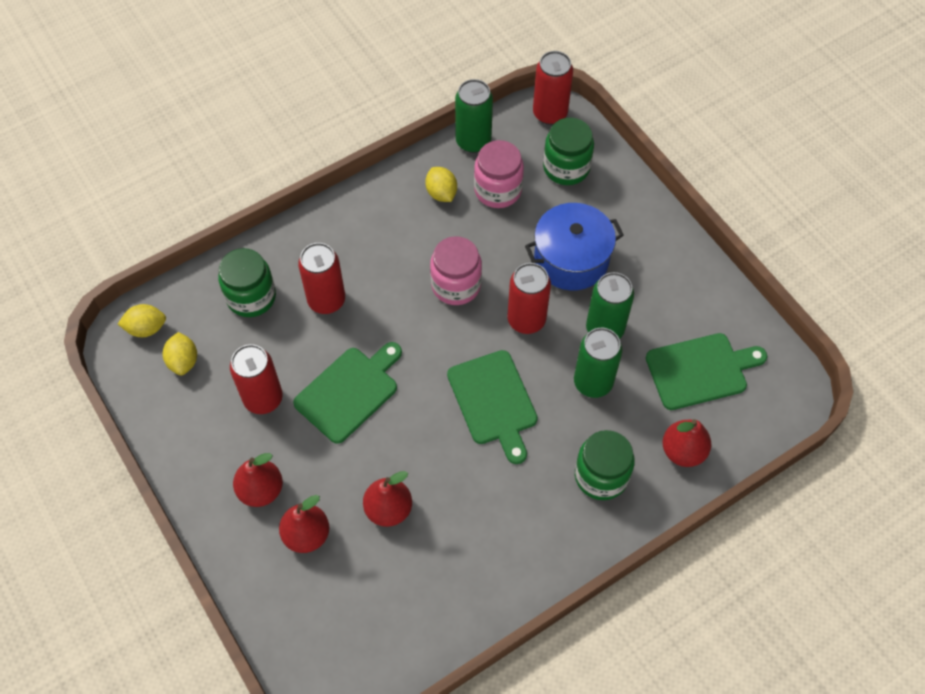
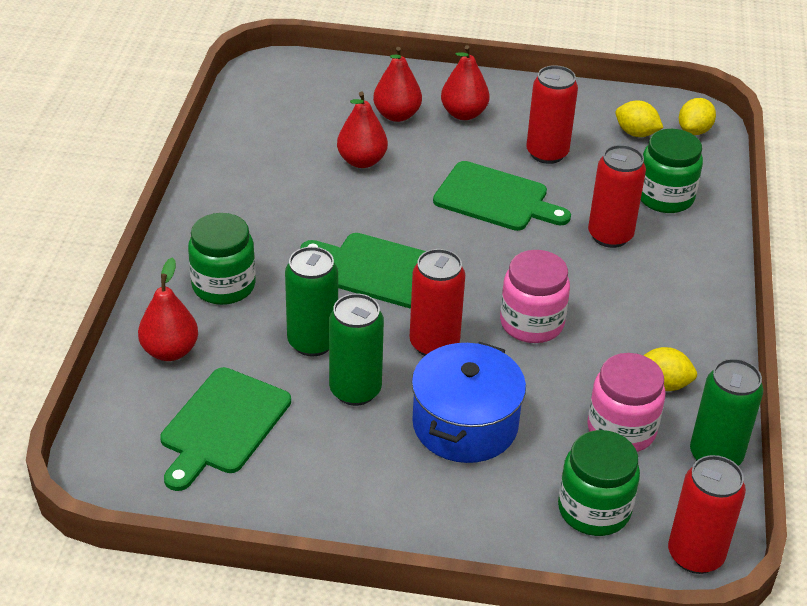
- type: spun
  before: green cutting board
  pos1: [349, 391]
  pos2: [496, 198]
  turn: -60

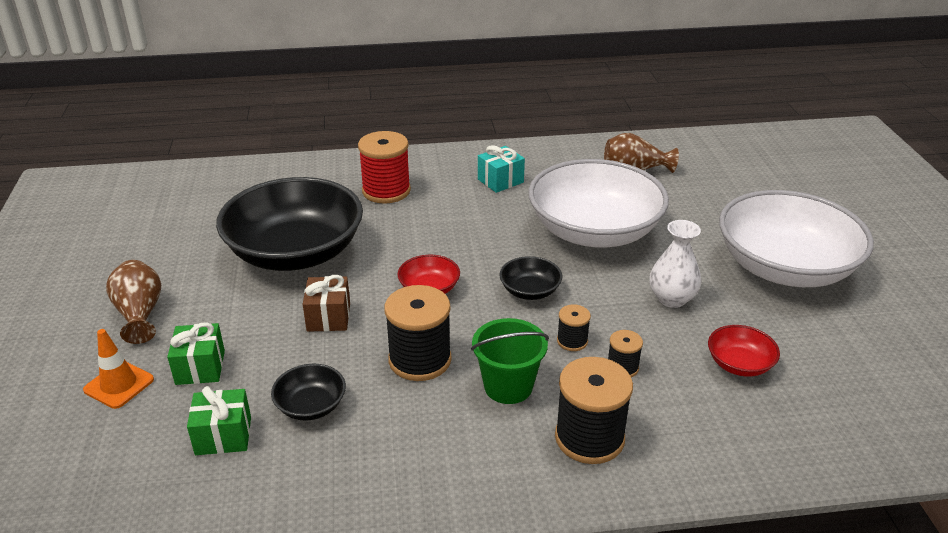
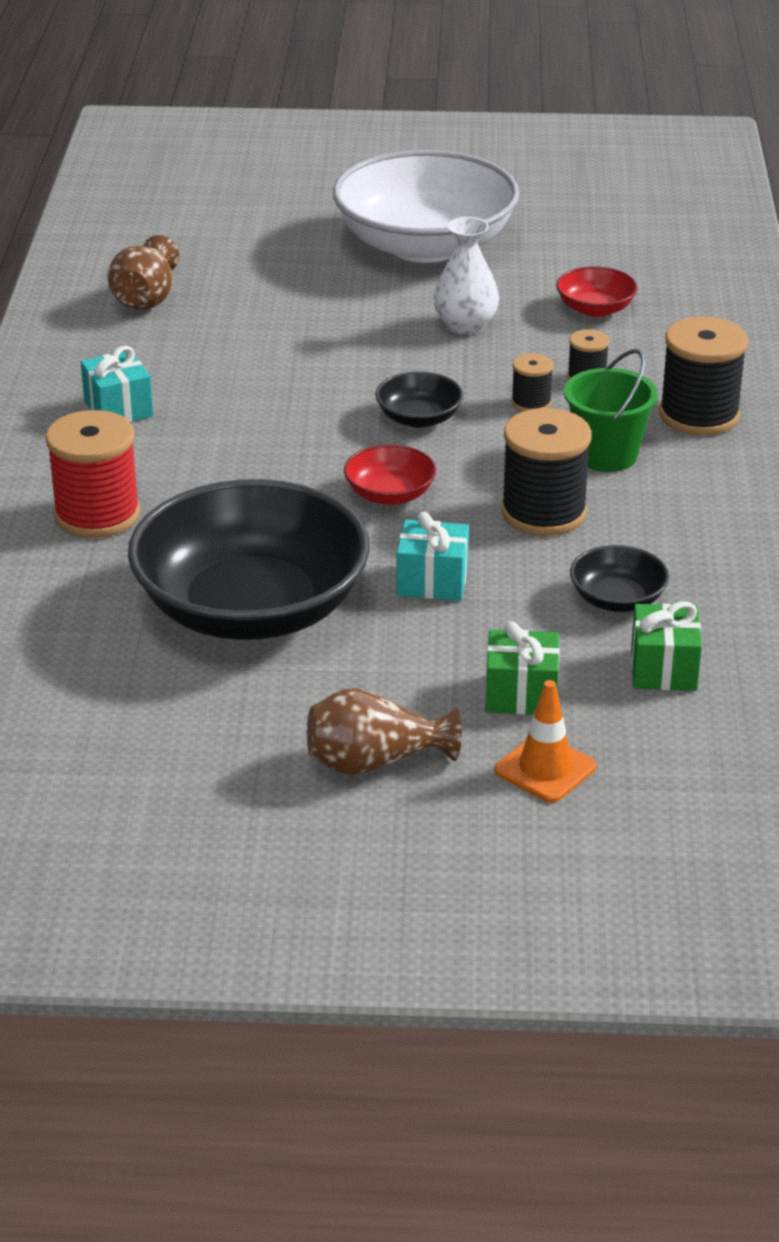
- type: colour
  before: brown gift
  after: turquoise gift
  pos1: [328, 317]
  pos2: [432, 581]
- type: missing
  before: white bowl
  pos1: [594, 231]

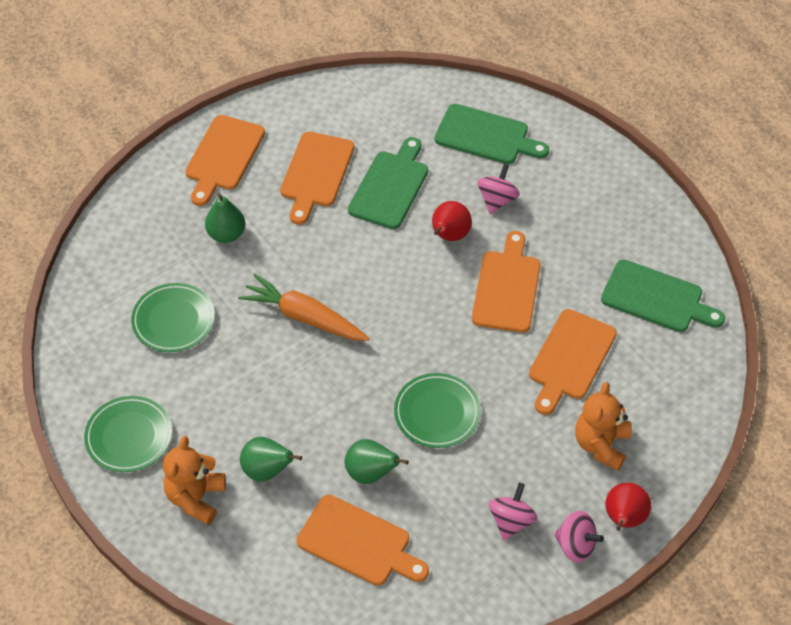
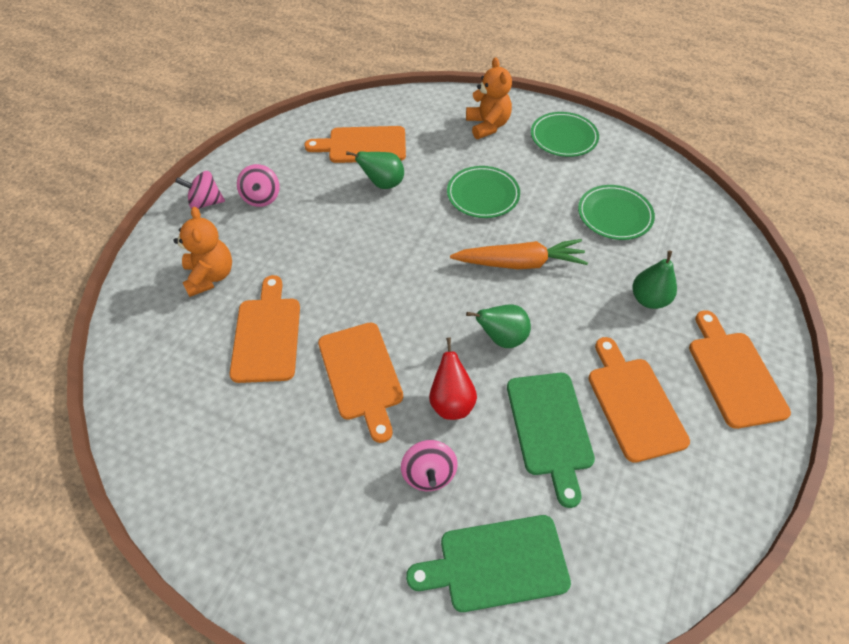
- type: relocated
  before: green pear
  pos1: [267, 471]
  pos2: [502, 338]
- type: relocated
  before: green plate
  pos1: [437, 413]
  pos2: [483, 195]
- type: missing
  before: green cutting board
  pos1: [657, 298]
- type: missing
  before: red pear
  pos1: [624, 519]

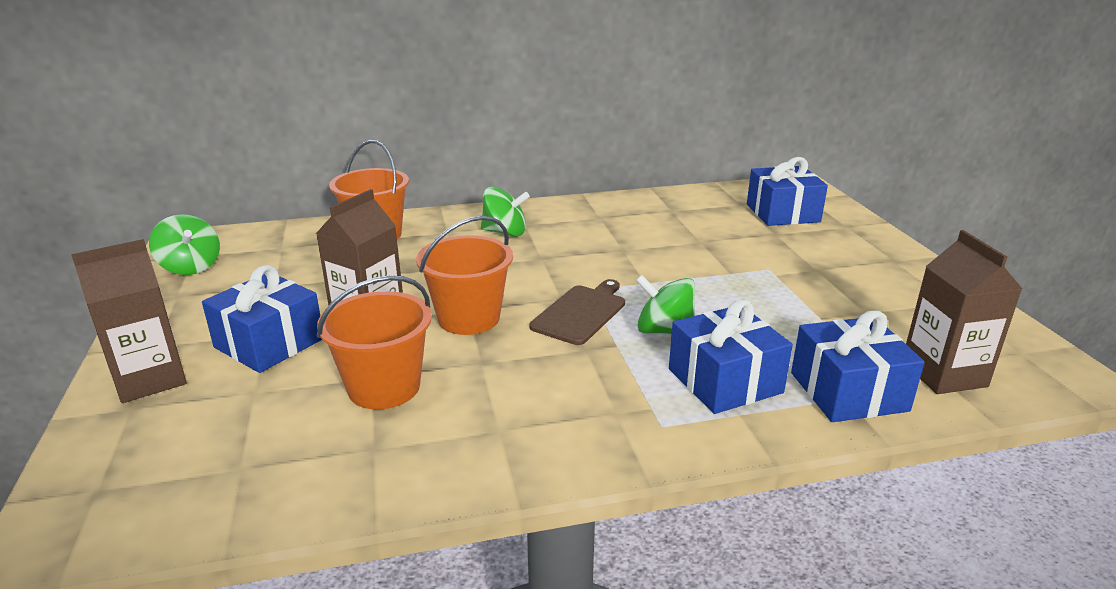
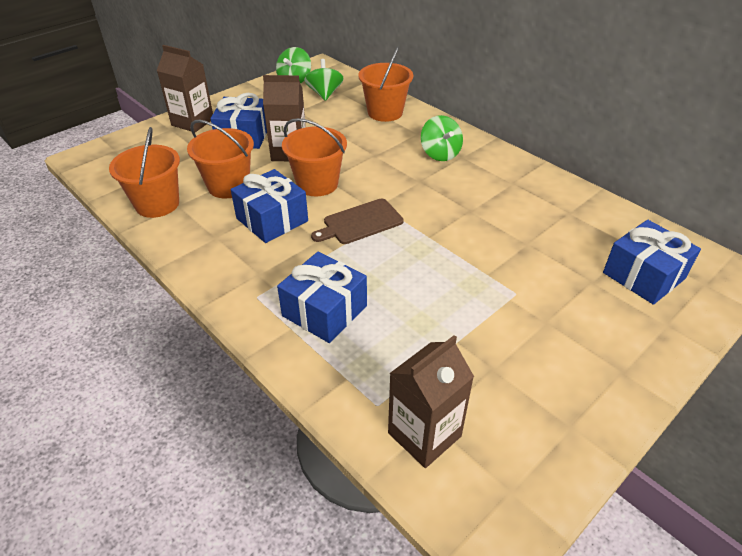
- type: spun
  before: brown cutting board
  pos1: [581, 313]
  pos2: [360, 222]
  turn: 150
- type: relocated
  before: green spinning top
  pos1: [664, 330]
  pos2: [324, 94]
- type: relocated
  before: blue gift
  pos1: [848, 392]
  pos2: [272, 220]
- type: appeared
  after: orange bucket
  pos2: [157, 204]

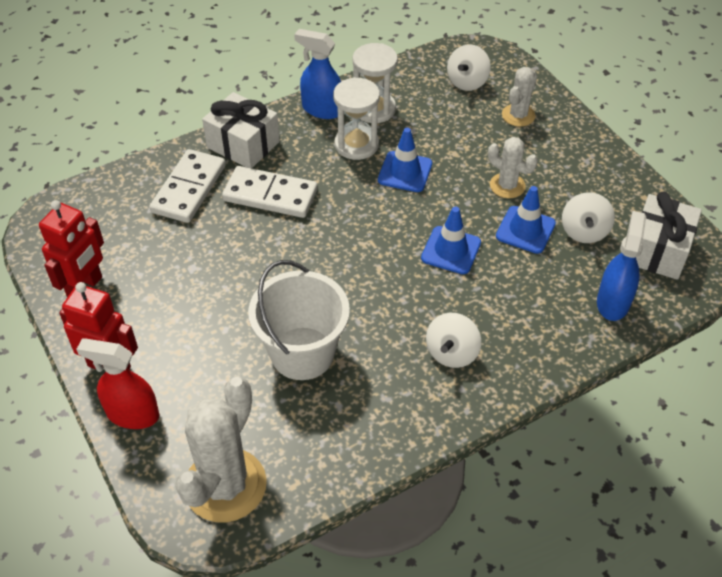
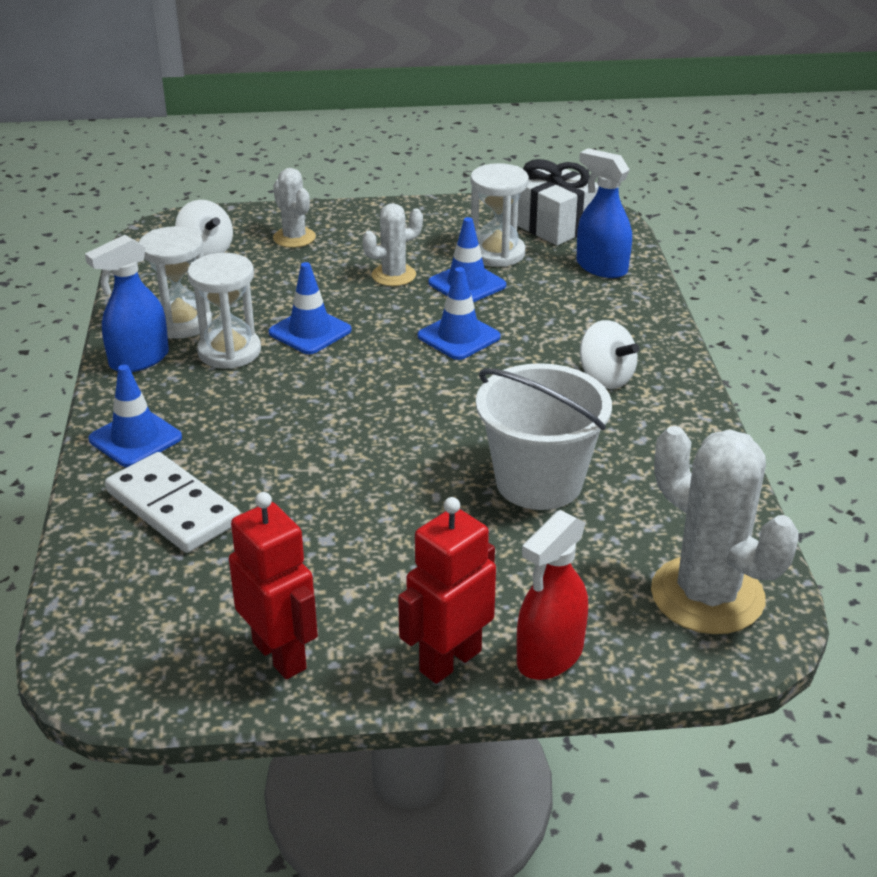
- type: exchanged
  before: white gift
  after: blue traffic cone
  pos1: [243, 144]
  pos2: [135, 438]
- type: missing
  before: white domino
  pos1: [270, 195]
- type: exchanged
  before: white spinning top
  after: white hourglass
  pos1: [584, 231]
  pos2: [497, 253]

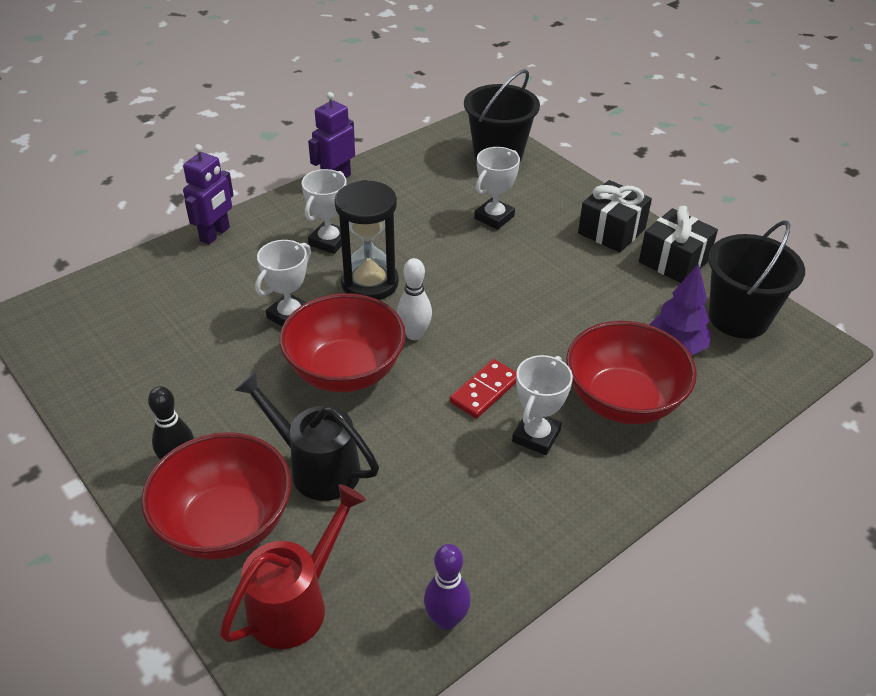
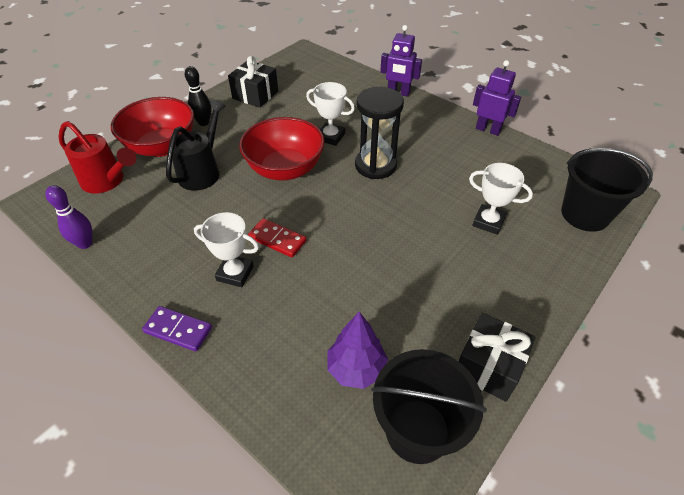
- type: missing
  before: white trophy
  pos1: [329, 241]
- type: missing
  before: white bowling pin
  pos1: [414, 334]
- type: missing
  before: red bowl
  pos1: [623, 401]
- type: relocated
  before: black gift
  pos1: [611, 231]
  pos2: [255, 95]
- type: appeared
  after: purple domino
  pos2: [178, 330]

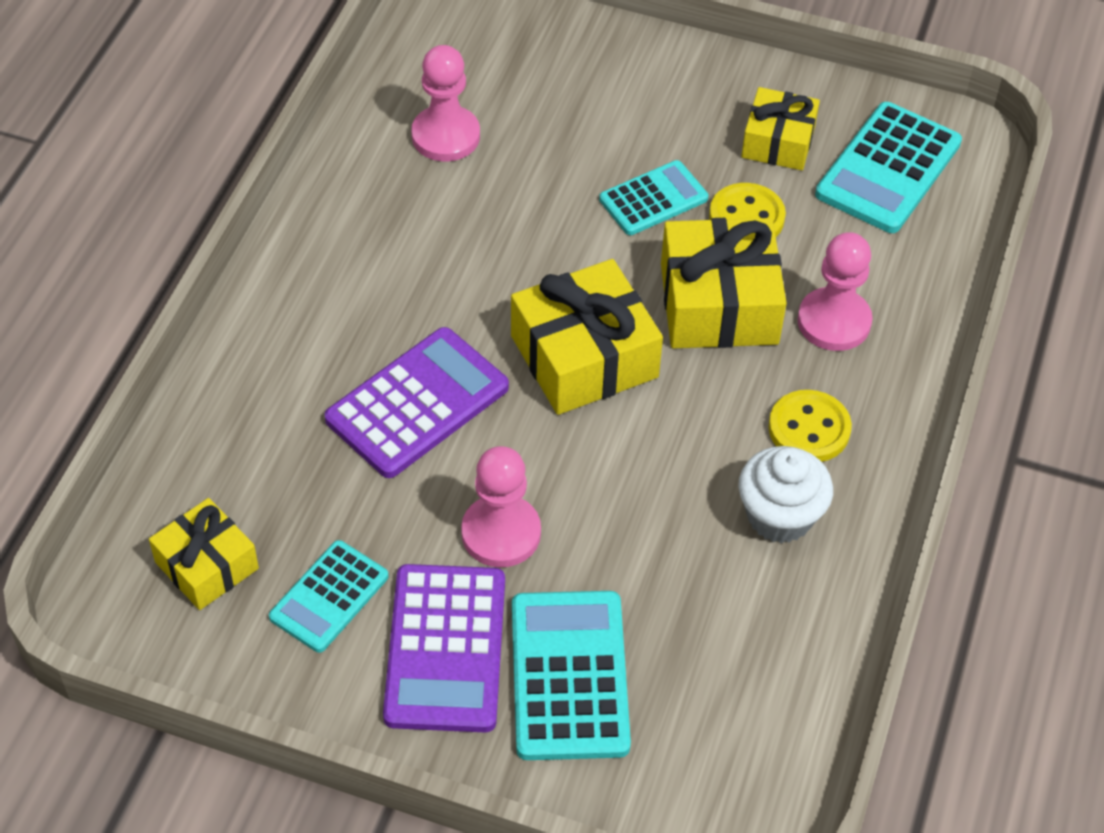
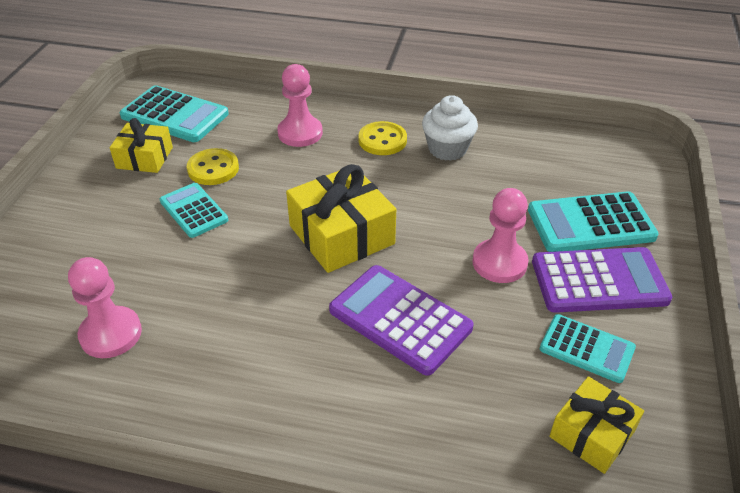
- type: missing
  before: yellow gift
  pos1: [718, 304]

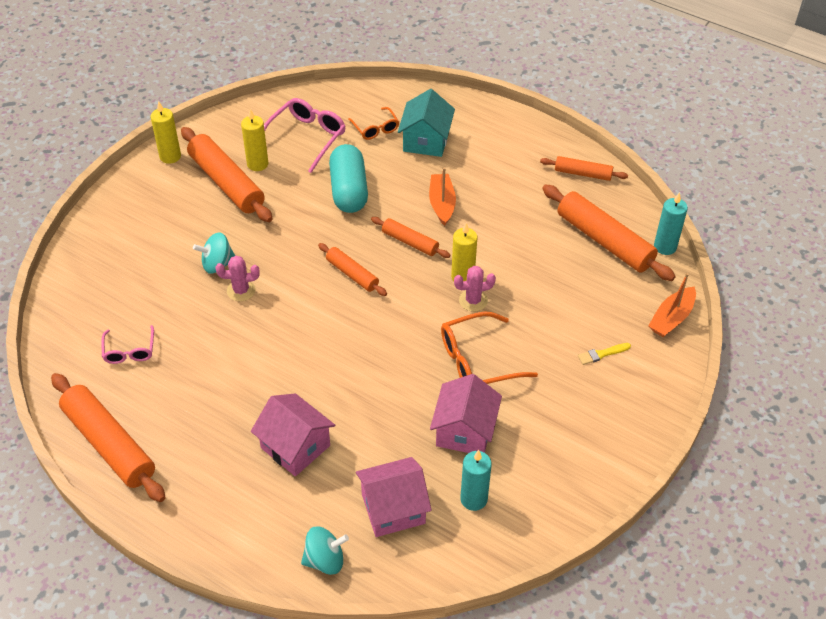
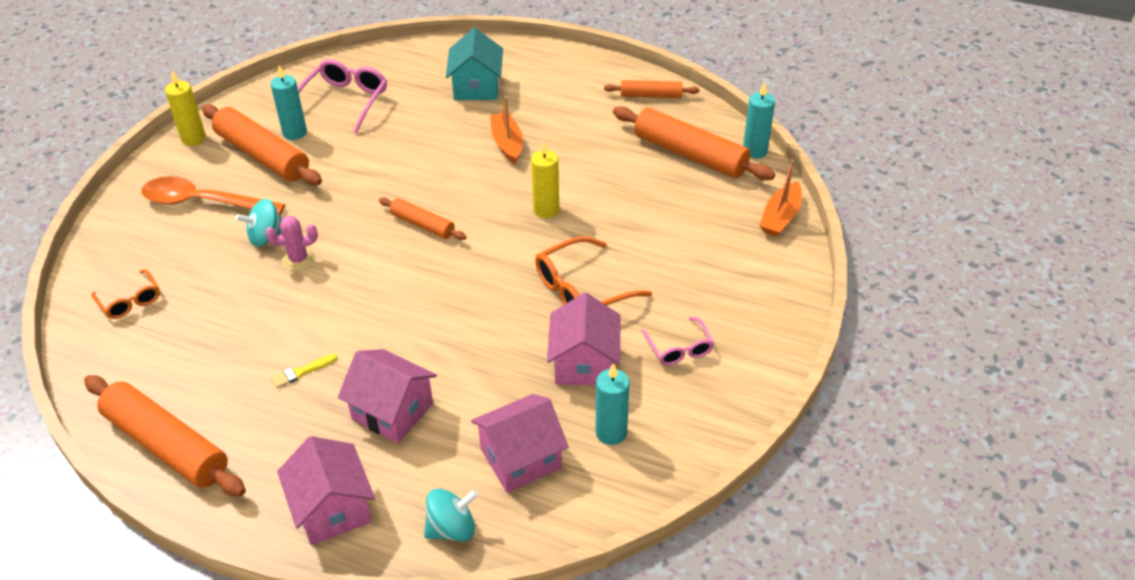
- type: relocated
  before: pink glasses
  pos1: [129, 351]
  pos2: [679, 349]
- type: colour
  before: yellow candle
  after: turquoise candle
  pos1: [257, 164]
  pos2: [295, 133]
- type: missing
  before: turquoise capsule
  pos1: [349, 190]
- type: relocated
  before: orange glasses
  pos1: [375, 129]
  pos2: [130, 301]
- type: missing
  before: orange rolling pin
  pos1: [410, 242]
- type: missing
  before: pink cactus
  pos1: [473, 300]
- type: relocated
  before: yellow brush
  pos1: [602, 354]
  pos2: [301, 372]
- type: appeared
  after: orange spoon
  pos2: [203, 202]
- type: appeared
  after: pink house
  pos2: [332, 509]

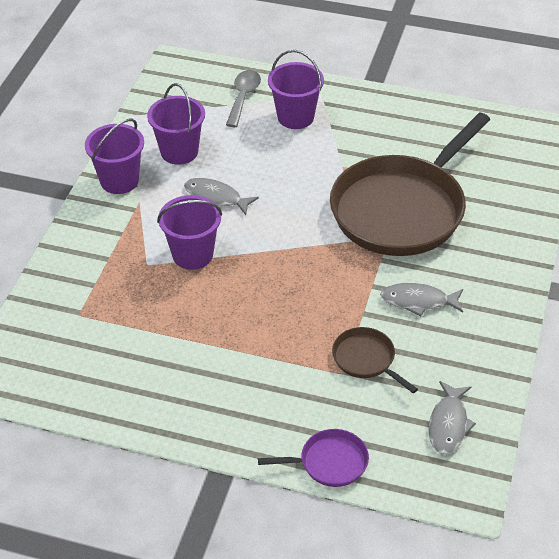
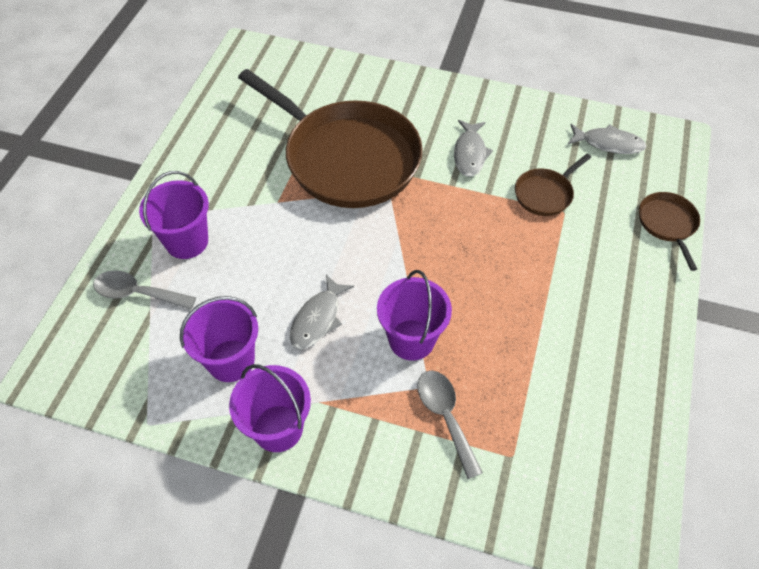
- type: colour
  before: purple pan
  after: brown pan
  pos1: [329, 462]
  pos2: [667, 224]
- type: appeared
  after: grey spoon
  pos2: [445, 416]

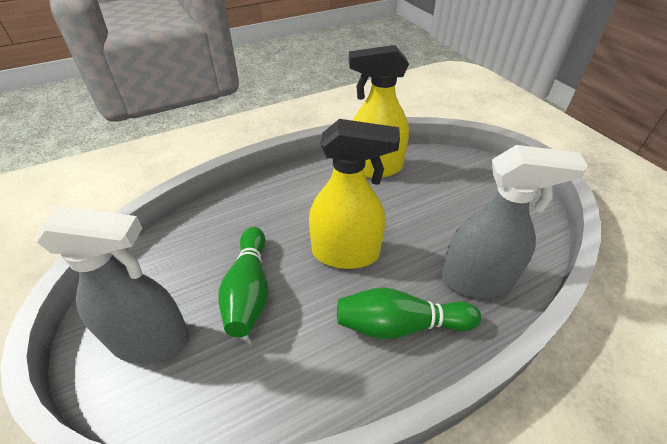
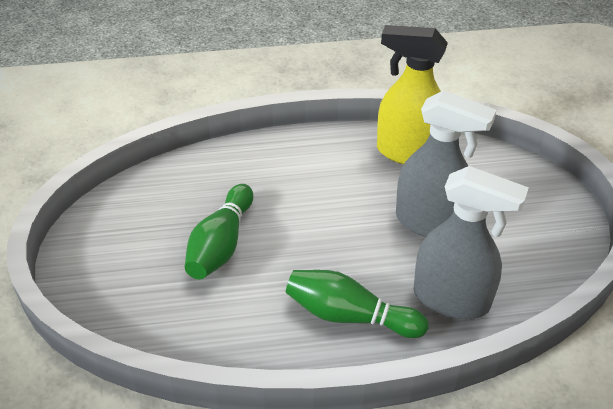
- type: relocated
  before: grey spray bottle
  pos1: [151, 340]
  pos2: [430, 222]
- type: missing
  before: yellow spray bottle
  pos1: [346, 253]

